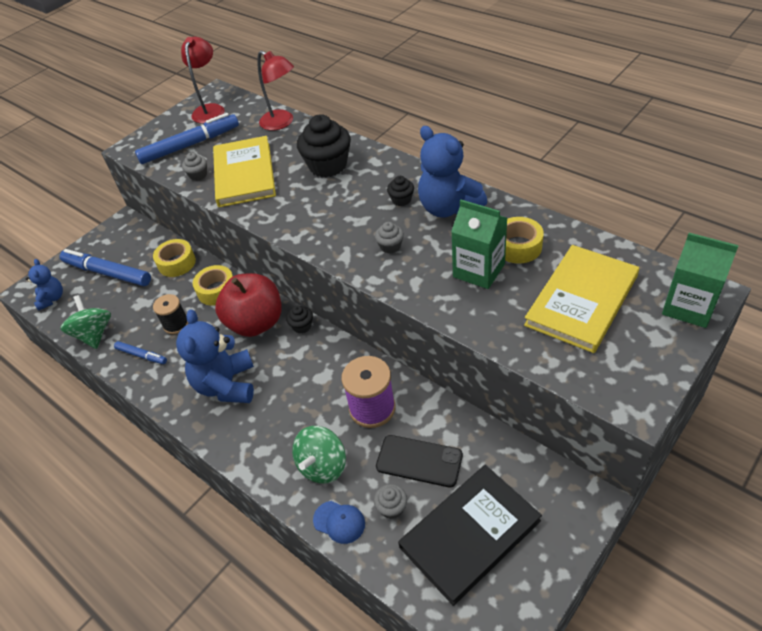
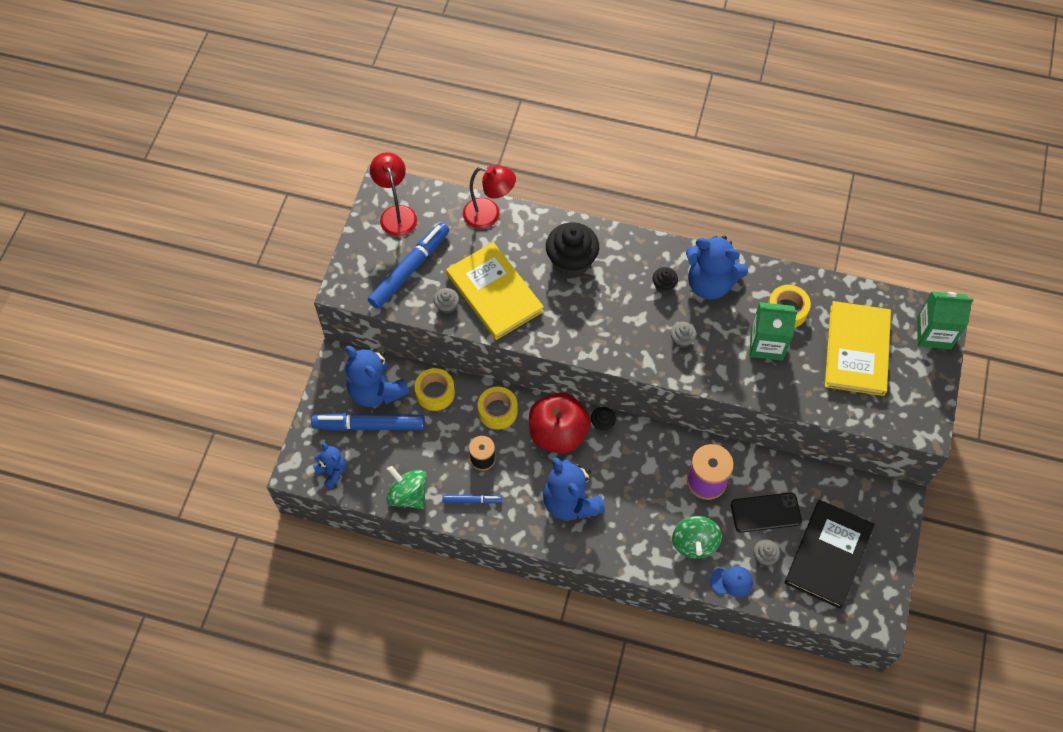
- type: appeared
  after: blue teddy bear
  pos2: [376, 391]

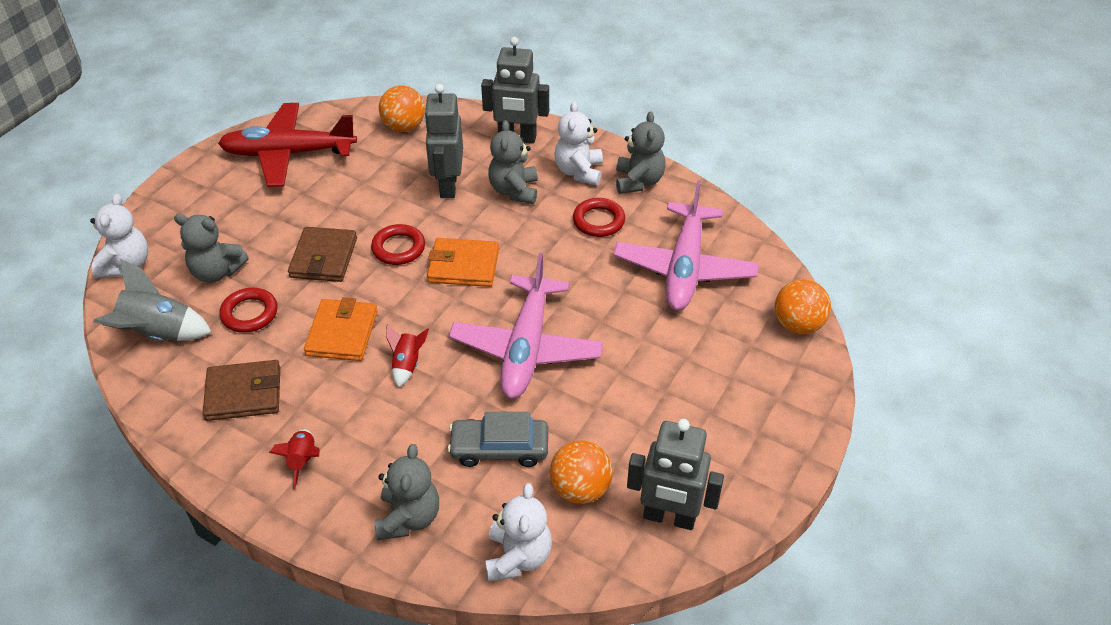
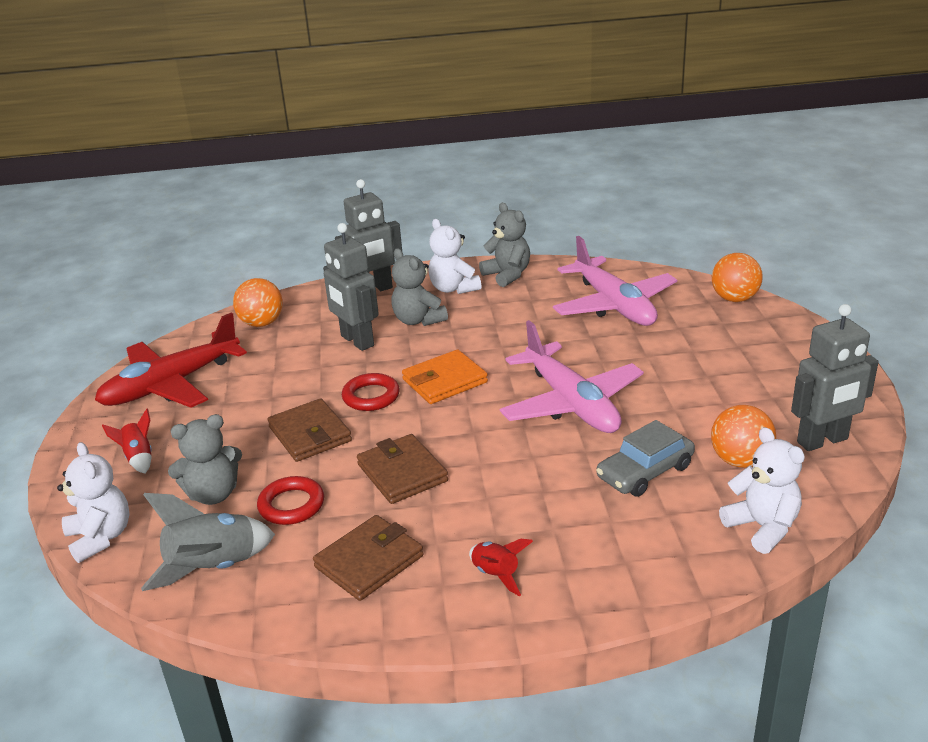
- type: colour
  before: orange wallet
  after: brown wallet
  pos1: [342, 333]
  pos2: [402, 473]
- type: missing
  before: grey teddy bear
  pos1: [408, 518]
- type: relocated
  before: red rocket
  pos1: [407, 364]
  pos2: [138, 458]
- type: missing
  before: red ring
  pos1: [598, 221]

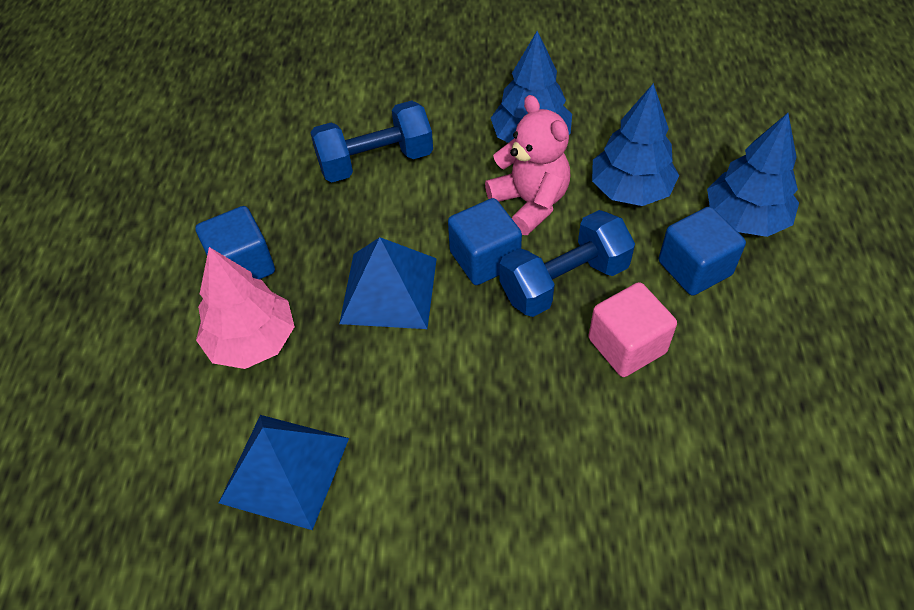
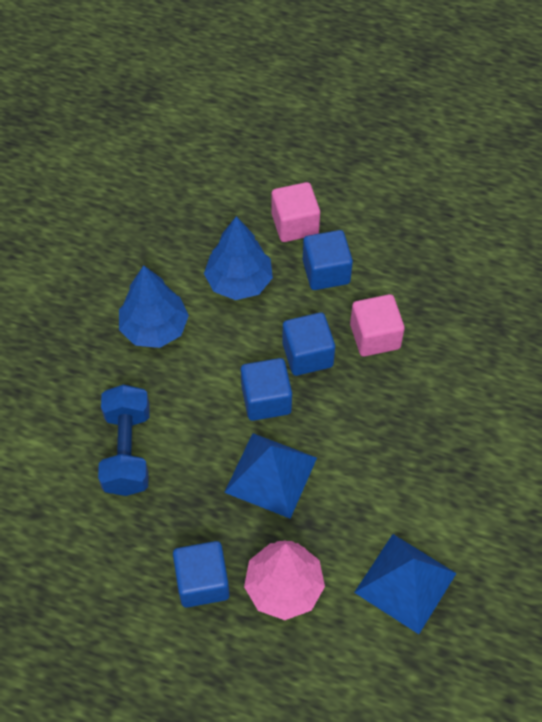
- type: missing
  before: pink teddy bear
  pos1: [530, 203]
- type: exchanged
  before: blue dumbbell
  after: blue cube
  pos1: [564, 281]
  pos2: [307, 355]
- type: exchanged
  before: blue tree
  after: pink cube
  pos1: [745, 218]
  pos2: [295, 224]

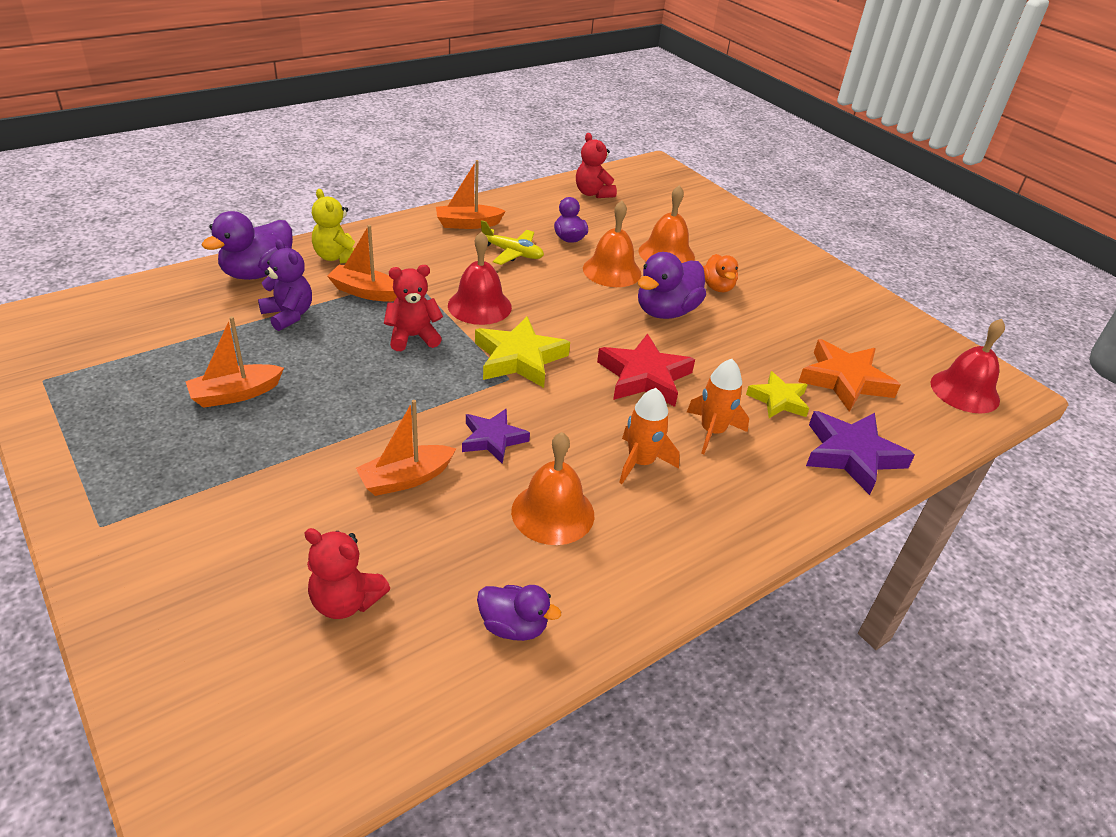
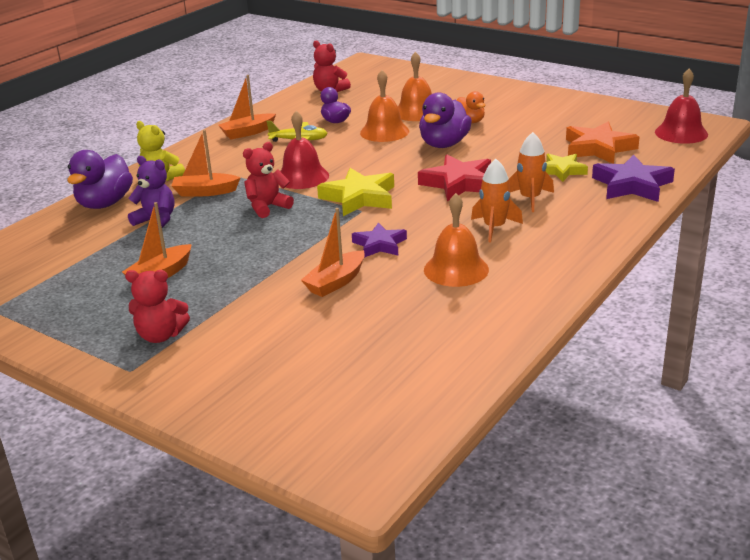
- type: relocated
  before: red teddy bear
  pos1: [346, 601]
  pos2: [160, 335]
- type: missing
  before: purple duck
  pos1: [513, 626]

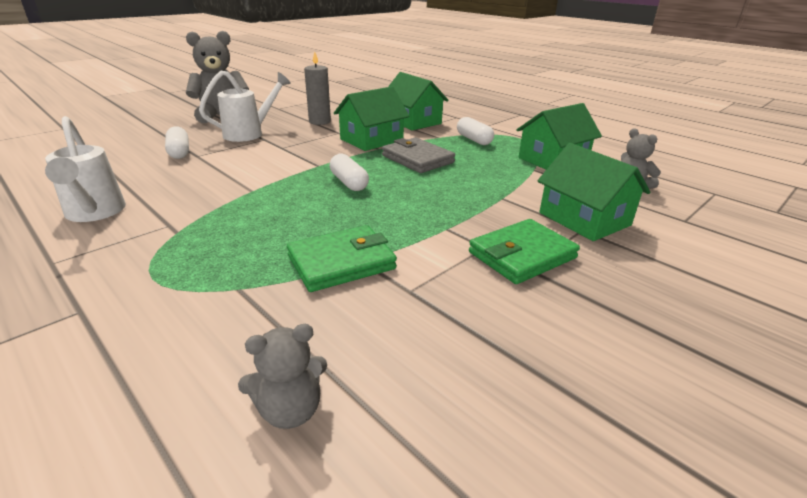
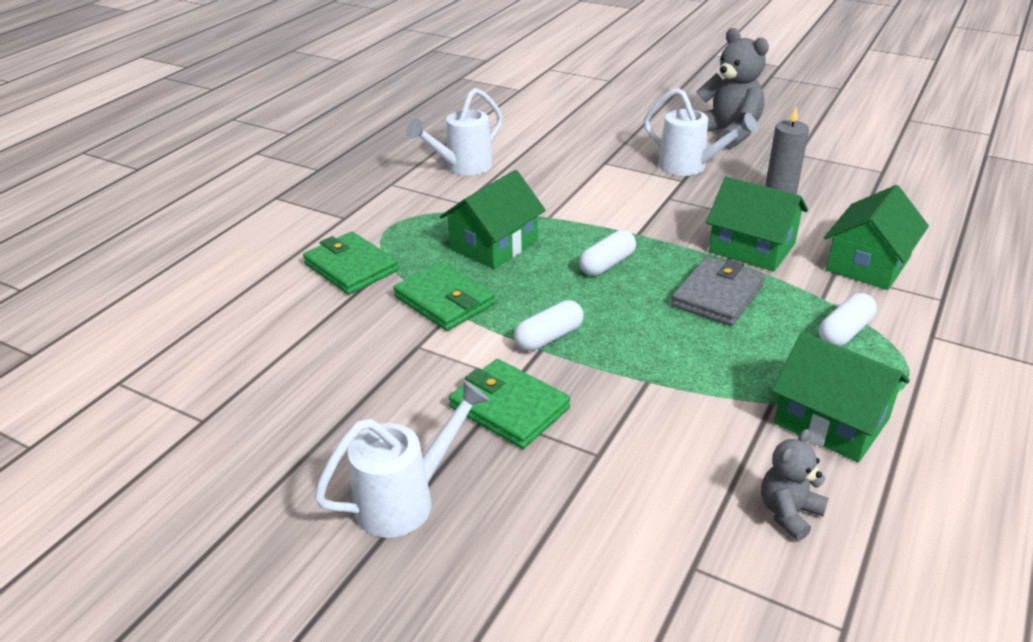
- type: relocated
  before: white capsule
  pos1: [179, 152]
  pos2: [549, 337]
- type: missing
  before: grey teddy bear
  pos1: [290, 410]
- type: relocated
  before: green house
  pos1: [584, 219]
  pos2: [494, 244]
- type: appeared
  after: green wallet
  pos2: [351, 267]
- type: appeared
  after: white watering can
  pos2: [407, 499]

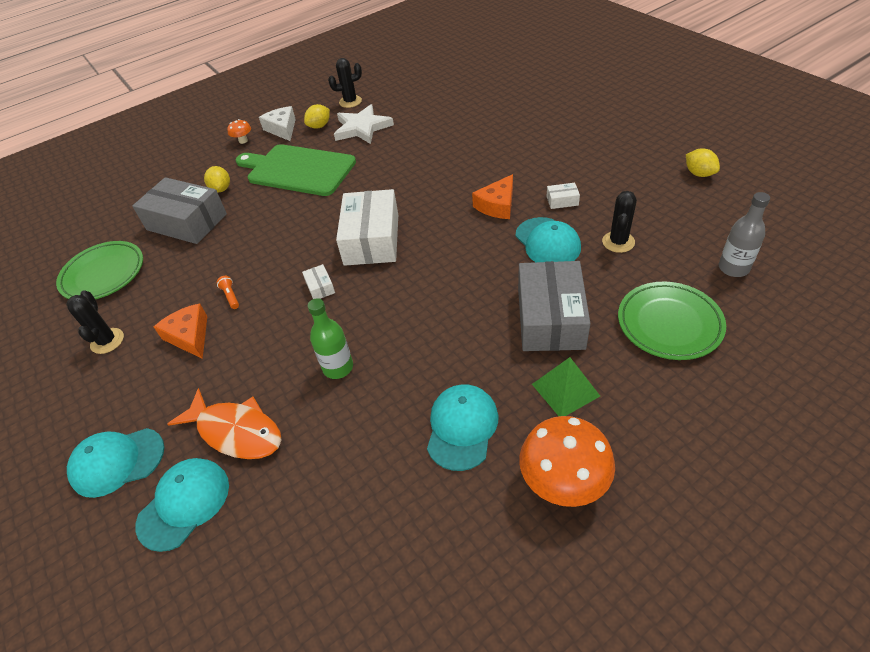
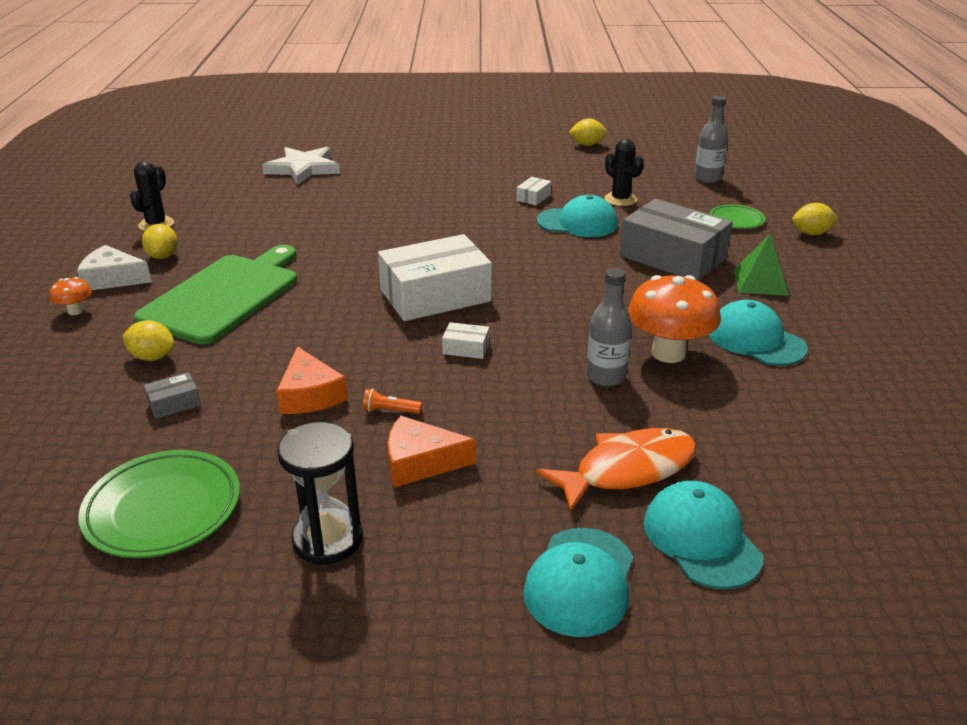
- type: exchanged
  before: black cactus
  after: black hourglass
  pos1: [107, 341]
  pos2: [327, 539]
- type: size
  before: grey box
  pos1: [187, 222]
  pos2: [174, 403]
  scale: 0.4
- type: spun
  before: green cutting board
  pos1: [298, 170]
  pos2: [224, 296]
  turn: 150
- type: colour
  before: green bottle
  after: grey bottle
  pos1: [338, 367]
  pos2: [606, 376]
- type: relocated
  before: white star
  pos1: [362, 128]
  pos2: [303, 169]
- type: spun
  before: white box
  pos1: [371, 239]
  pos2: [435, 295]
  turn: -60
- type: relocated
  before: orange cheese
  pos1: [497, 205]
  pos2: [309, 395]
- type: relocated
  before: orange mushroom
  pos1: [563, 483]
  pos2: [668, 353]
- type: size
  before: green plate
  pos1: [669, 324]
  pos2: [736, 220]
  scale: 0.57
- type: appeared
  after: yellow lemon
  pos2: [811, 233]

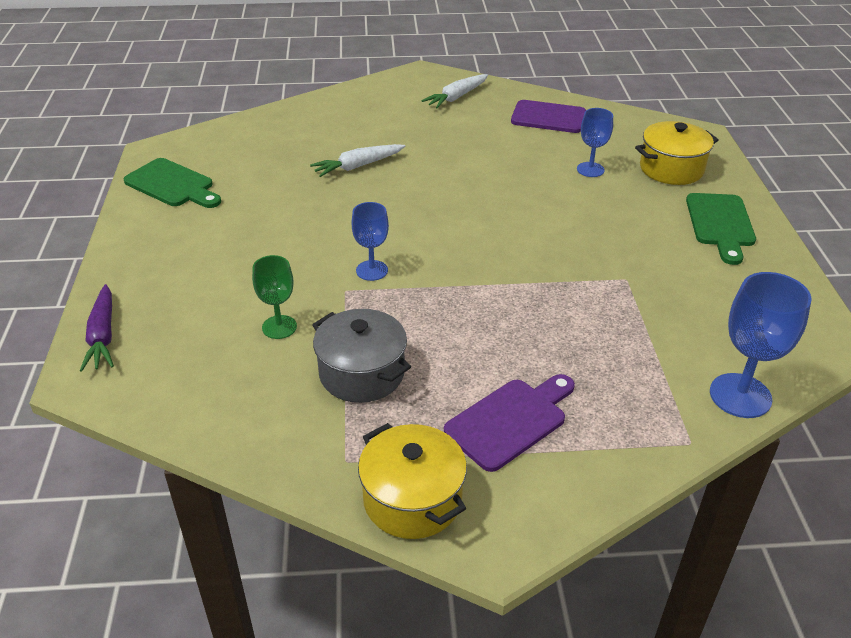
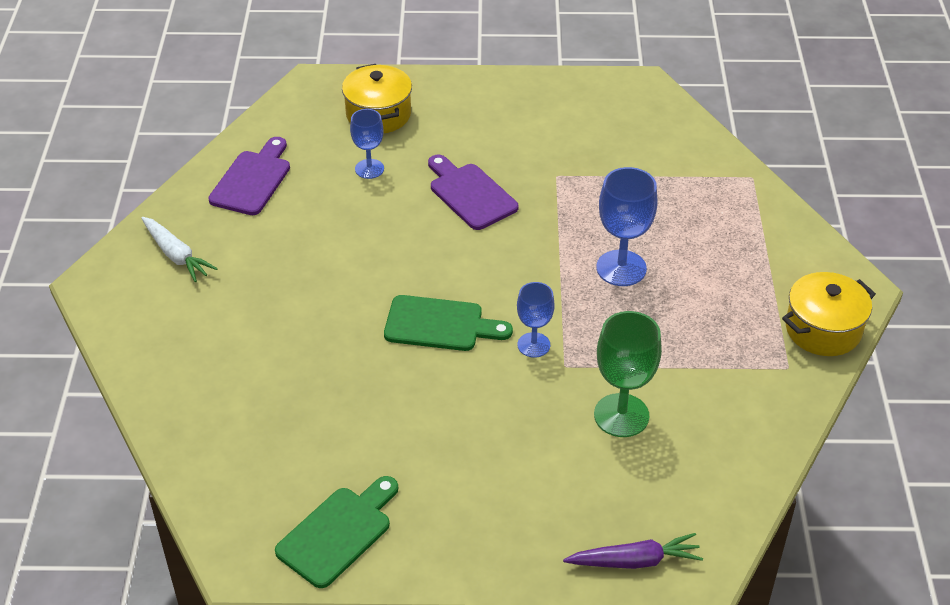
- type: size
  before: green goblet
  pos1: [279, 327]
  pos2: [621, 415]
  scale: 1.6
- type: missing
  before: white carrot
  pos1: [358, 166]
- type: missing
  before: grey pot
  pos1: [362, 373]
- type: relocated
  before: purple cutting board
  pos1: [510, 421]
  pos2: [470, 194]
- type: relocated
  before: green cutting board
  pos1: [720, 224]
  pos2: [440, 325]
- type: relocated
  before: blue goblet
  pos1: [740, 395]
  pos2: [621, 268]

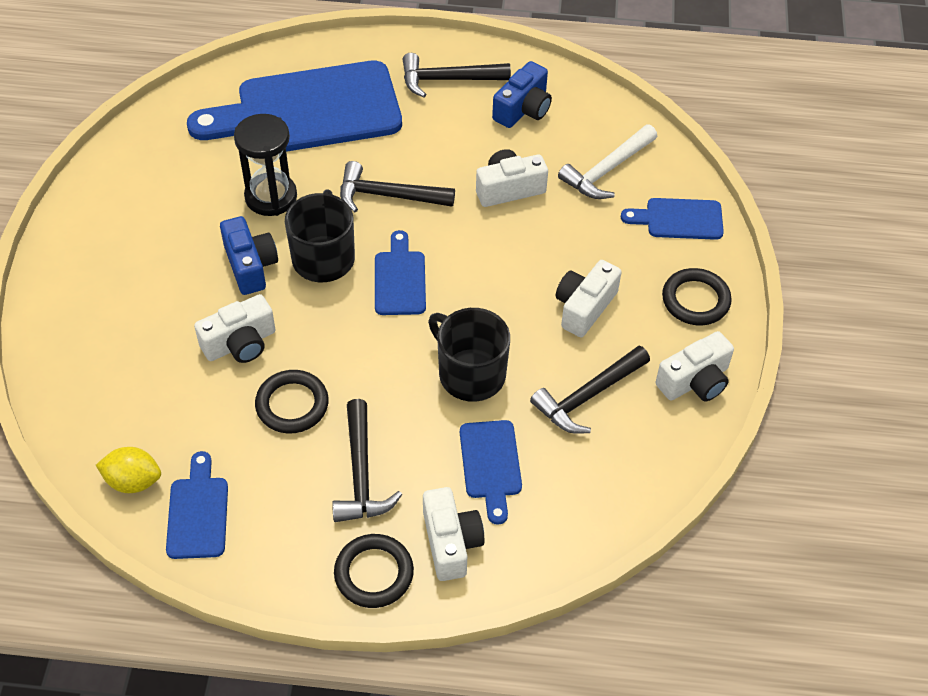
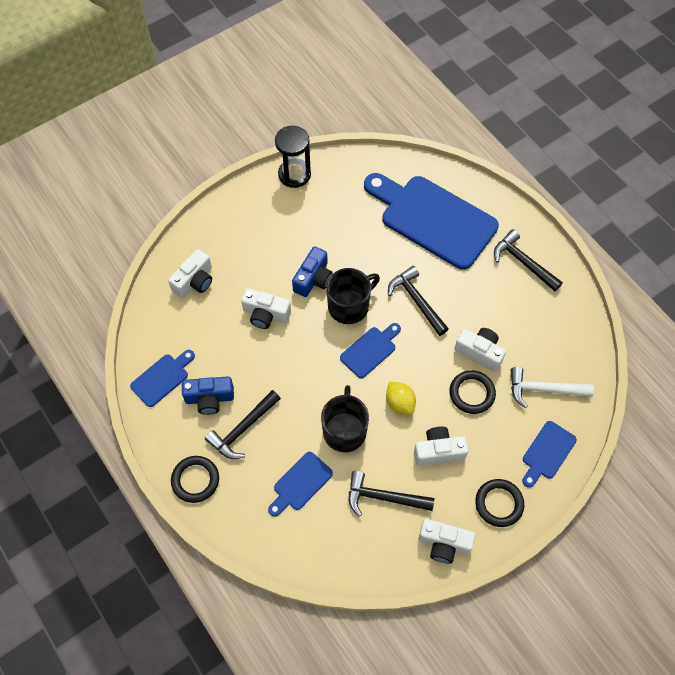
- type: relocated
  before: yellow lemon
  pos1: [133, 481]
  pos2: [400, 403]
- type: relocated
  before: black hourglass
  pos1: [271, 197]
  pos2: [294, 174]
- type: relocated
  before: black ring
  pos1: [292, 405]
  pos2: [472, 393]
- type: relocated
  before: white camera
  pos1: [451, 542]
  pos2: [194, 281]
- type: relocated
  before: blue camera
  pos1: [523, 109]
  pos2: [209, 398]
- type: spun
  before: blue cutting board
  pos1: [679, 219]
  pos2: [547, 452]
  turn: -105

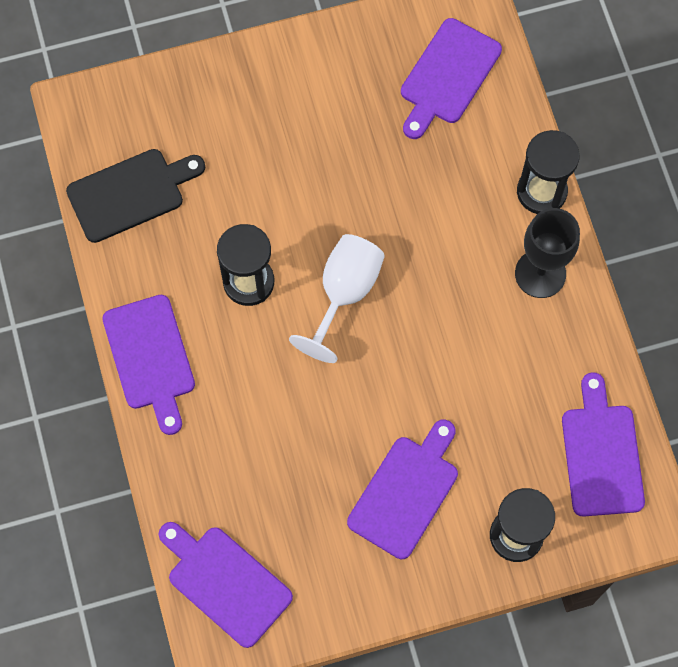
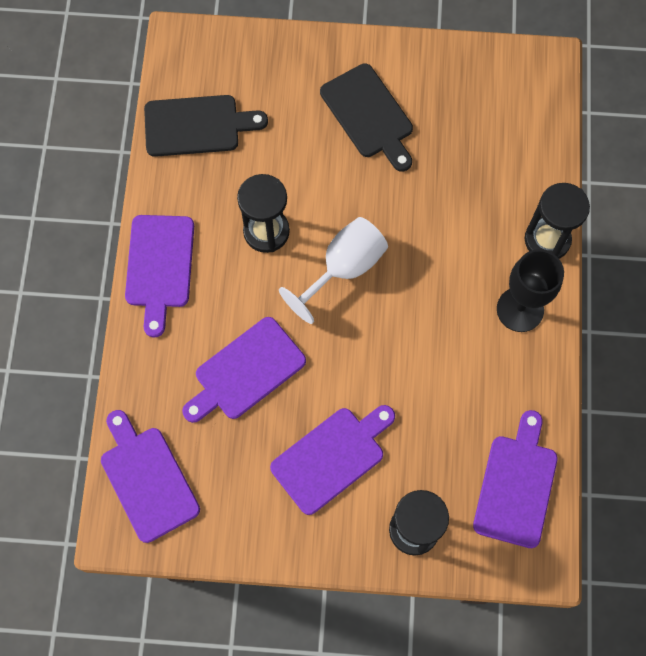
- type: relocated
  before: purple cutting board
  pos1: [448, 76]
  pos2: [246, 371]
- type: appeared
  after: black cutting board
  pos2: [369, 115]

